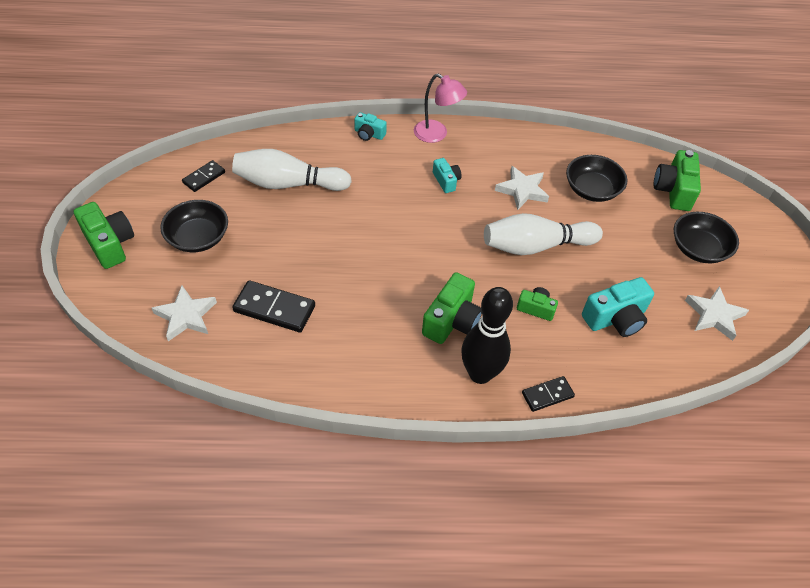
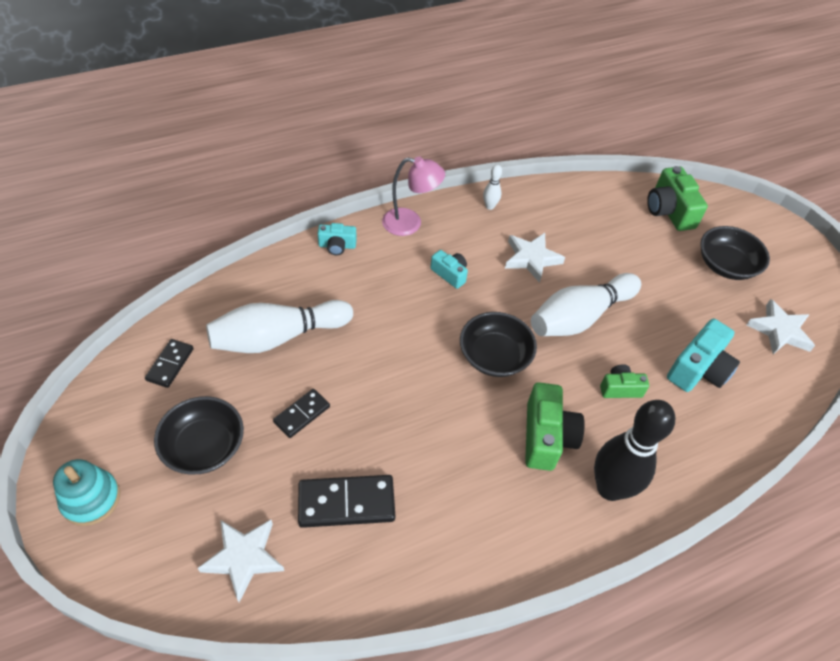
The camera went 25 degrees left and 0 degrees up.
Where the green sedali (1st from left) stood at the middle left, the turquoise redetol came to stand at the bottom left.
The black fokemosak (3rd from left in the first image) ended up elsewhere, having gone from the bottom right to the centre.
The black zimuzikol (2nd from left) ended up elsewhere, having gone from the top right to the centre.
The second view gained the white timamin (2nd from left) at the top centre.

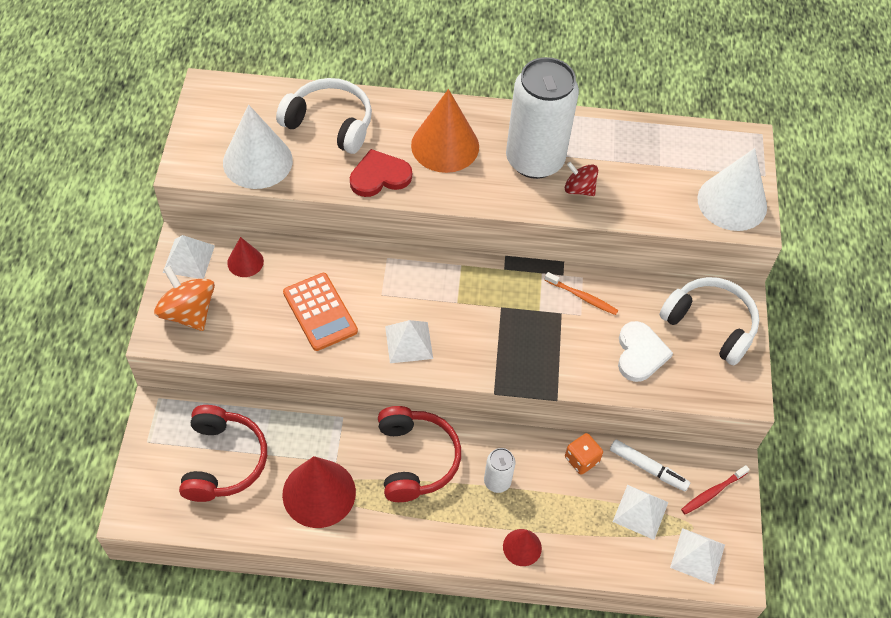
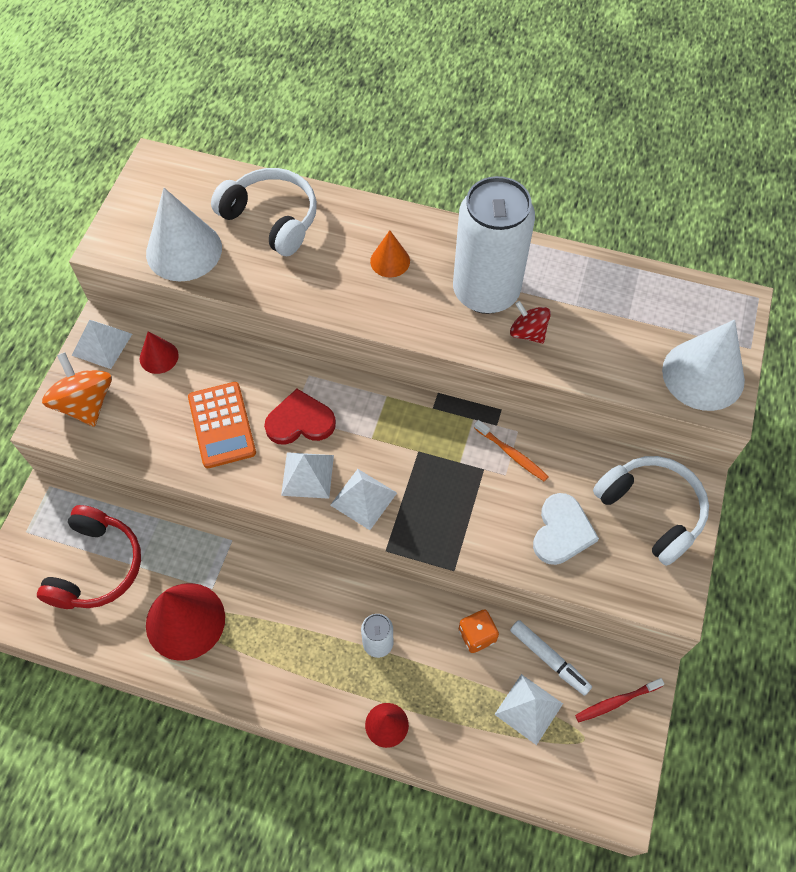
The camera went 15 degrees right and 5 degrees up.
The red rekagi ended up elsewhere, having gone from the top centre to the centre.
The second view lost the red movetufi (2nd from left) at the bottom centre.
The size of the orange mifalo at the top centre changed by a factor of 0.52.
The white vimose (4th from left in the first image) ended up elsewhere, having gone from the bottom right to the centre.

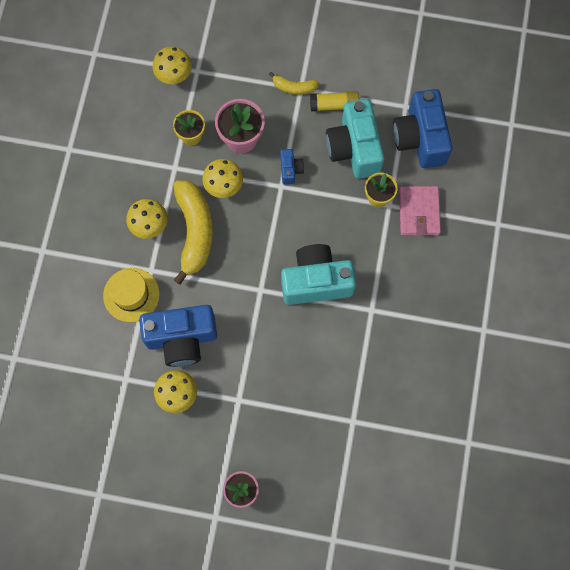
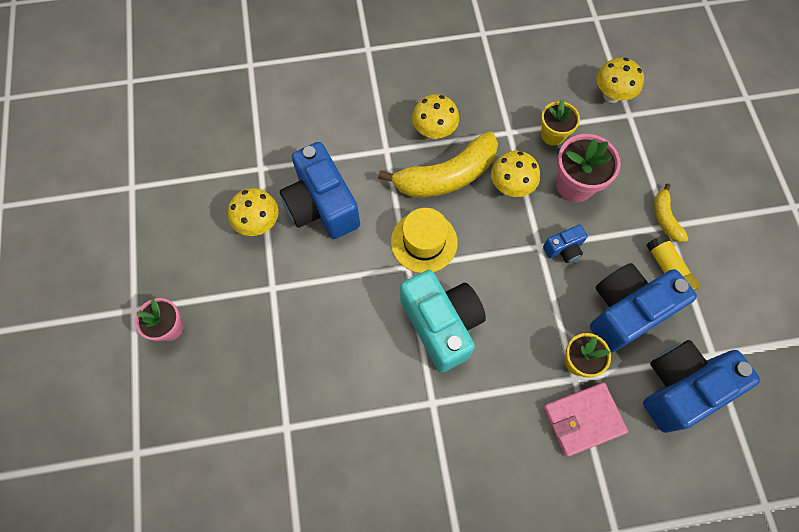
The camera went 70 degrees right and 5 degrees down.
The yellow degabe ended up elsewhere, having gone from the middle left to the centre.
What was the turquoise sedali (2nd from left) at the top centre turned into the blue sedali (3rd from left) at the middle right.

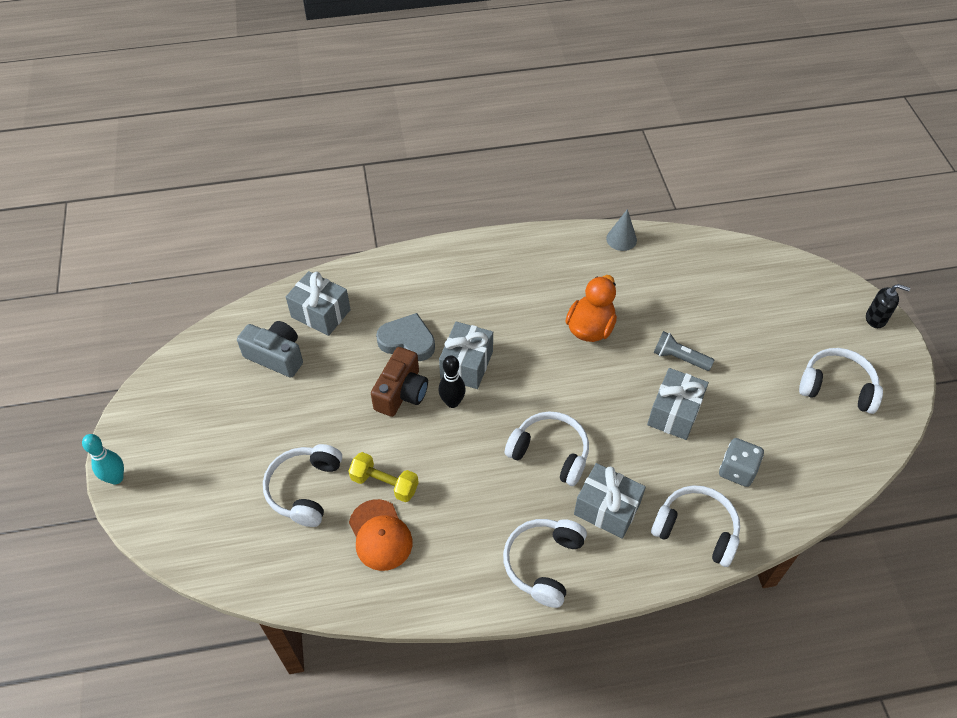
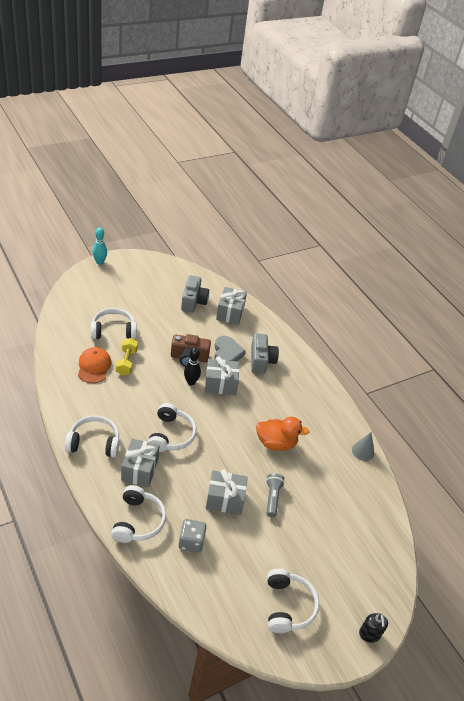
The camera went 65 degrees right and 10 degrees down.
The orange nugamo at the bottom centre ended up facing another way, 135 degrees clockwise from before.
The second view gained the grey sedali (2nd from left) at the centre.

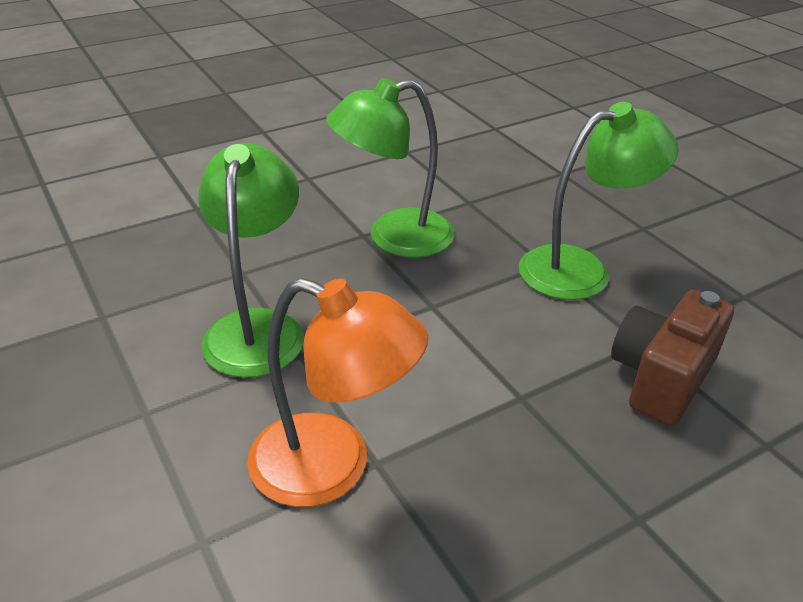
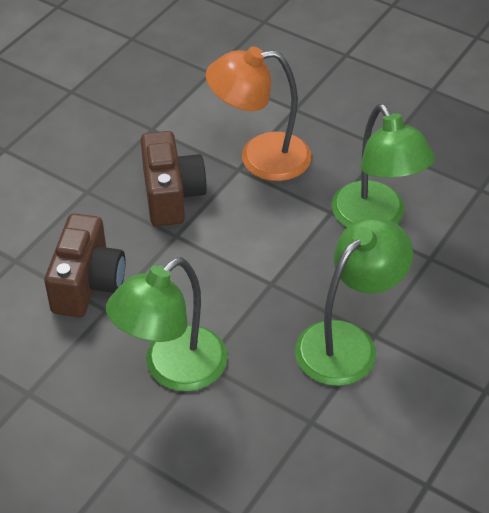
The camera went 155 degrees right and 10 degrees up.
The second view gained the brown sedali (2nd from left) at the centre.

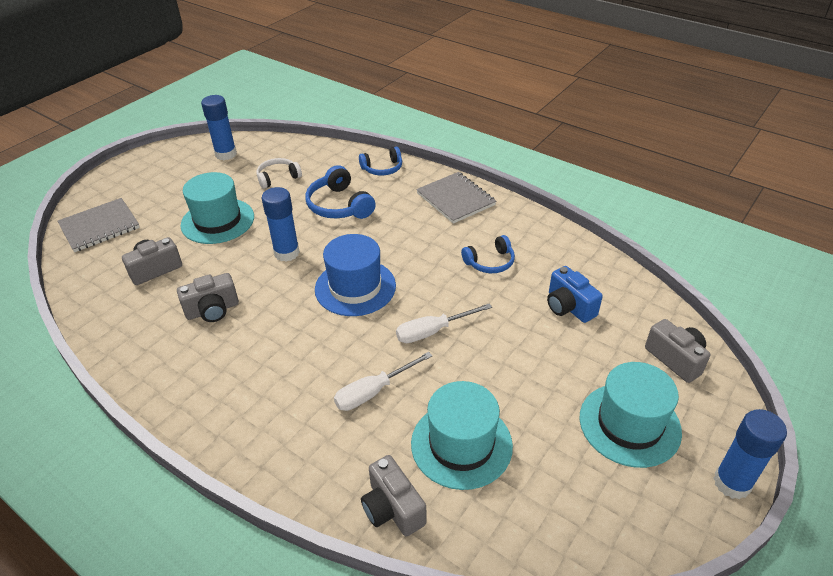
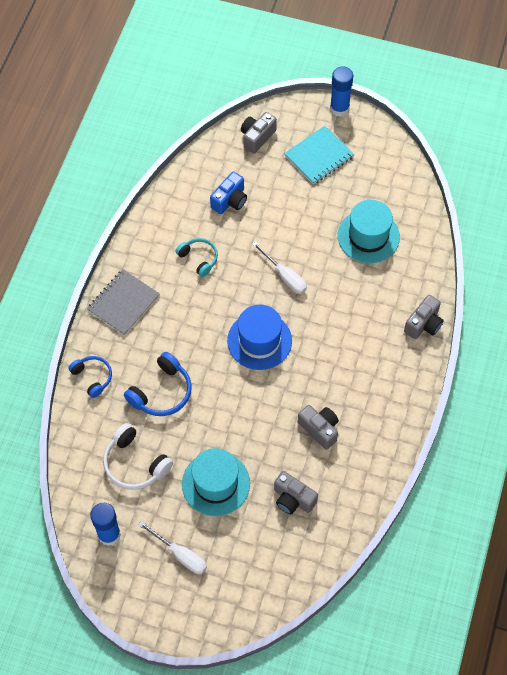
The camera went 110 degrees left and 20 degrees up.
The second view lost the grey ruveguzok (1st from left) at the middle left.
The size of the white movetufi at the top centre changed by a factor of 1.52.
The second view lost the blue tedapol (2nd from left) at the centre.
The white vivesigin (1st from left) ended up elsewhere, having gone from the centre to the bottom centre.
The grey sedali (3rd from left in the first image) ended up elsewhere, having gone from the bottom centre to the middle right.
What was the blue movetufi (3rd from left) at the centre turned into the turquoise movetufi at the centre.
Where the turquoise degabe (3rd from left) stood at the bottom right, the turquoise ruveguzok came to stand at the top centre.

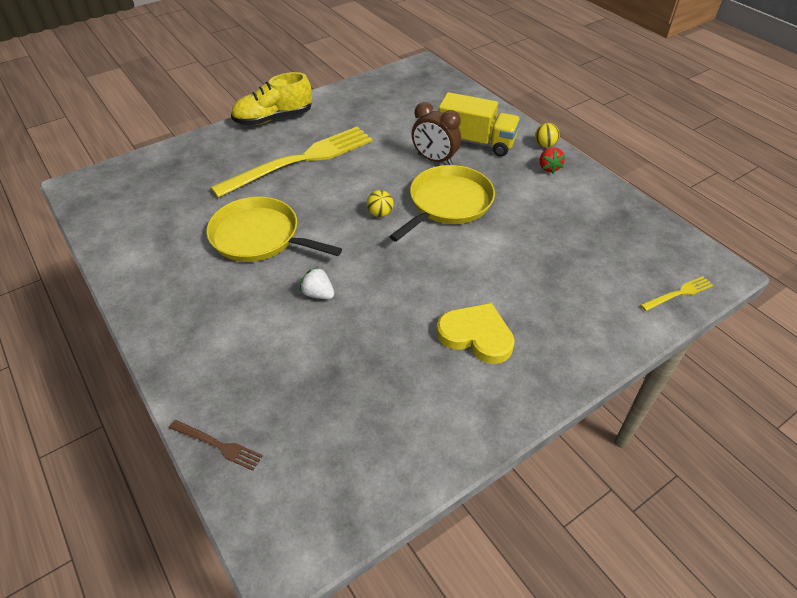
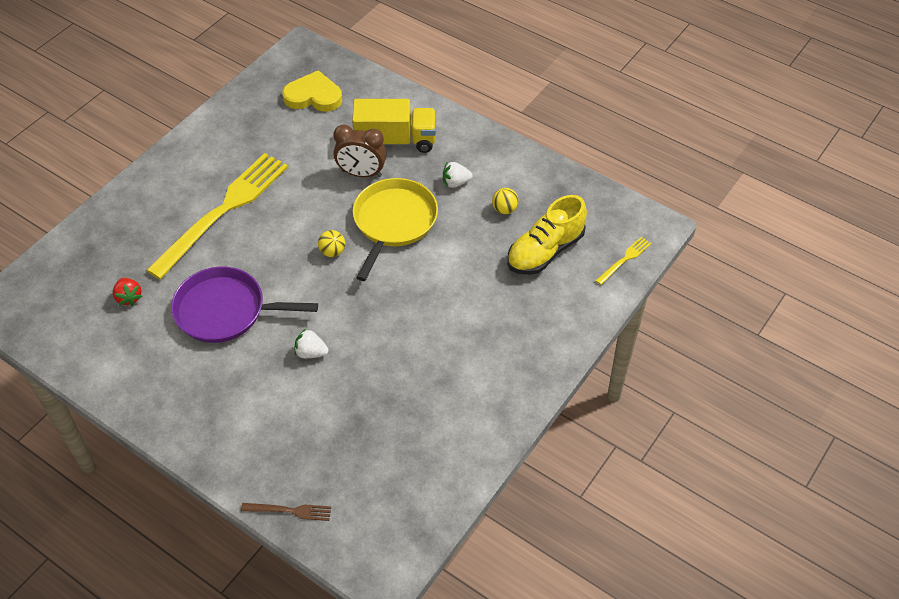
The camera went 20 degrees left and 5 degrees up.
What was the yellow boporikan (1st from left) at the centre turned into the purple boporikan at the middle left.
The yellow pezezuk ended up elsewhere, having gone from the top centre to the centre.
The yellow rekagi ended up elsewhere, having gone from the centre to the top centre.
The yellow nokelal (2nd from left) ended up elsewhere, having gone from the top right to the centre.
The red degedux ended up elsewhere, having gone from the top right to the middle left.
The second view gained the white degedux (2nd from left) at the top centre.

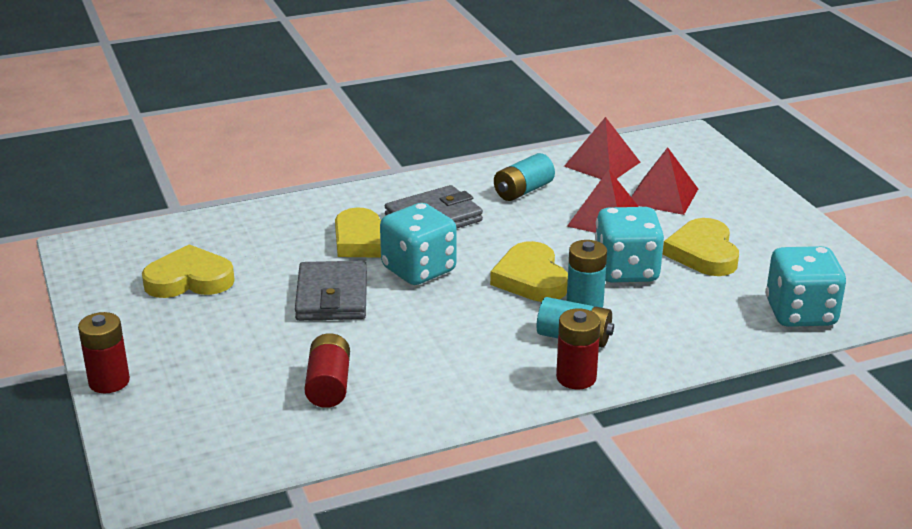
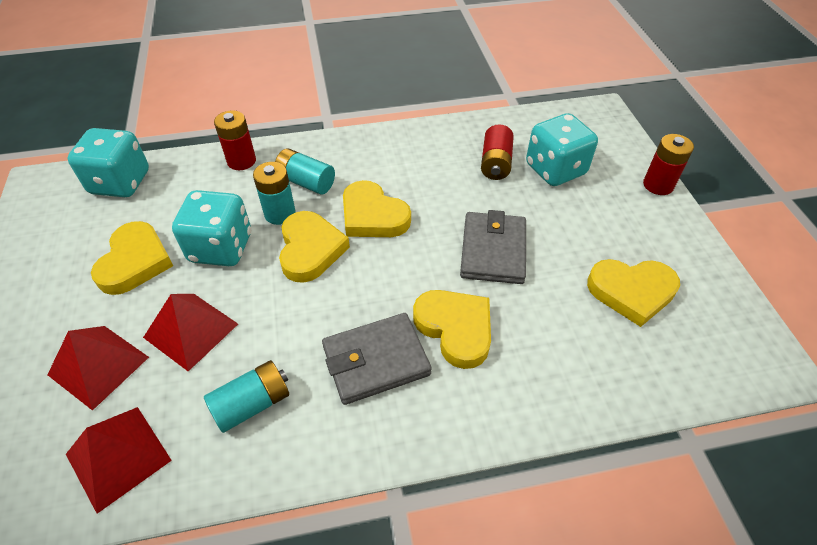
The camera went 170 degrees left and 20 degrees up.
The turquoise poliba (1st from left in the first image) ended up elsewhere, having gone from the centre to the top right.
The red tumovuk (3rd from left in the first image) ended up elsewhere, having gone from the centre to the top left.
The second view gained the yellow rekagi (3rd from left) at the centre.

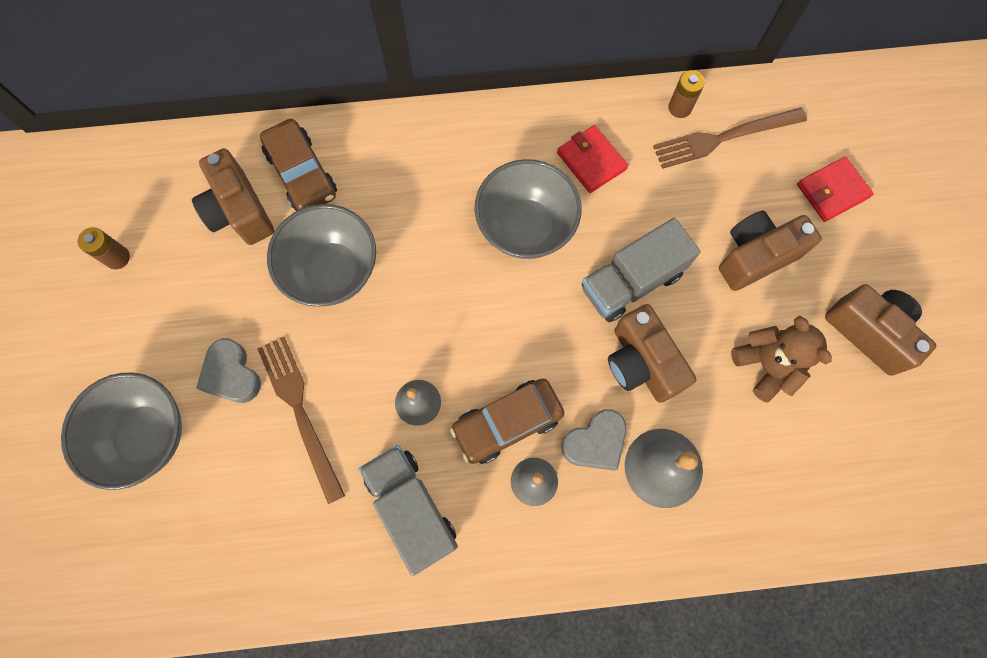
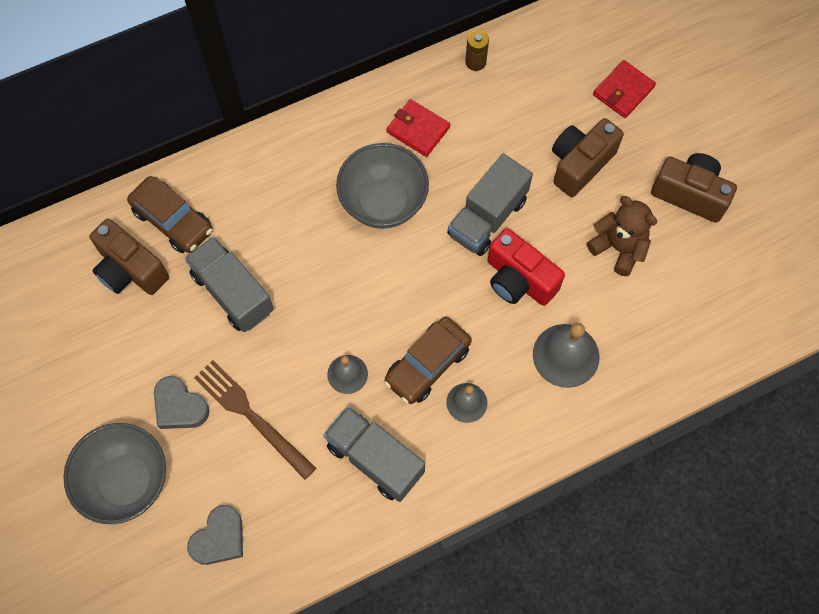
The camera went 20 degrees left and 5 degrees down.
The second view lost the brown tumovuk (1st from left) at the middle left.
Where the grey zimuzikol (2nd from left) stood at the middle left, the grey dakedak (1st from left) came to stand at the middle left.
The grey rekagi (2nd from left) ended up elsewhere, having gone from the bottom centre to the bottom left.
What was the brown sedali (2nd from left) at the centre turned into the red sedali at the centre.
The second view lost the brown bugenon (2nd from left) at the top right.

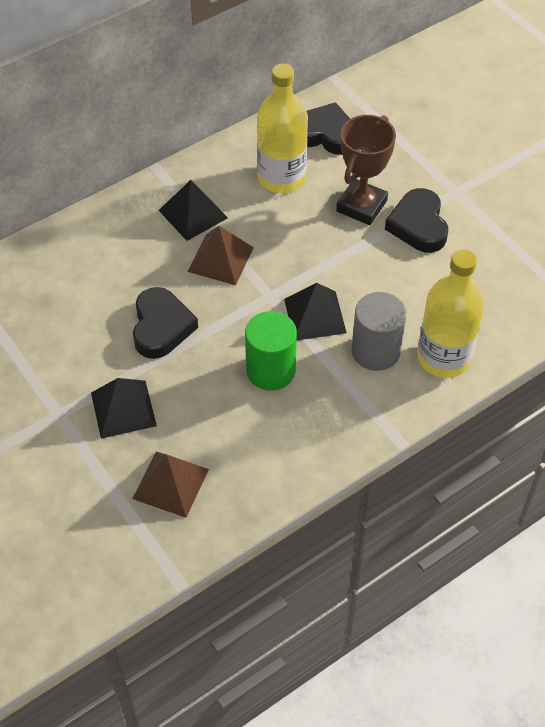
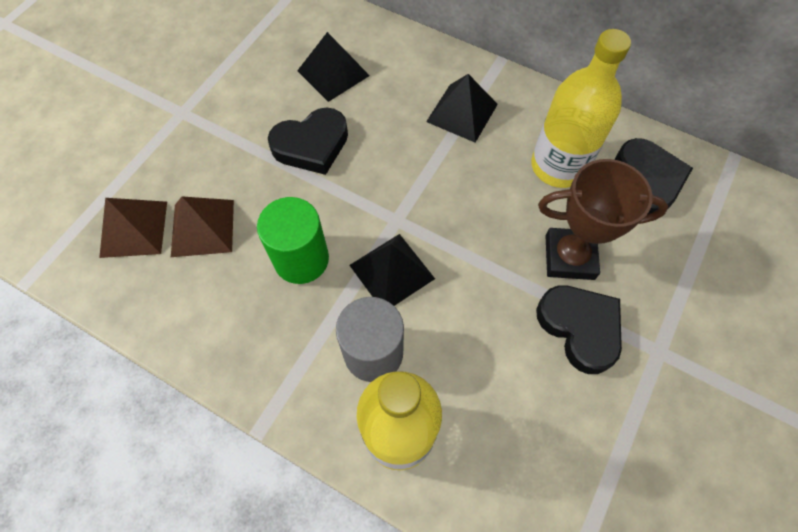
The camera went 65 degrees right and 10 degrees up.
The black vimose (1st from left) ended up elsewhere, having gone from the middle left to the top centre.
The brown vimose (2nd from left) ended up elsewhere, having gone from the centre to the middle left.
The black rekagi (3rd from left in the first image) at the top right ended up facing another way, 90 degrees clockwise from before.

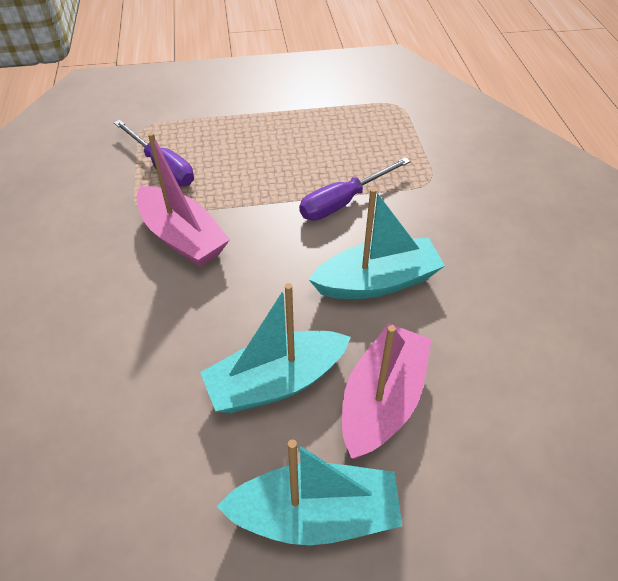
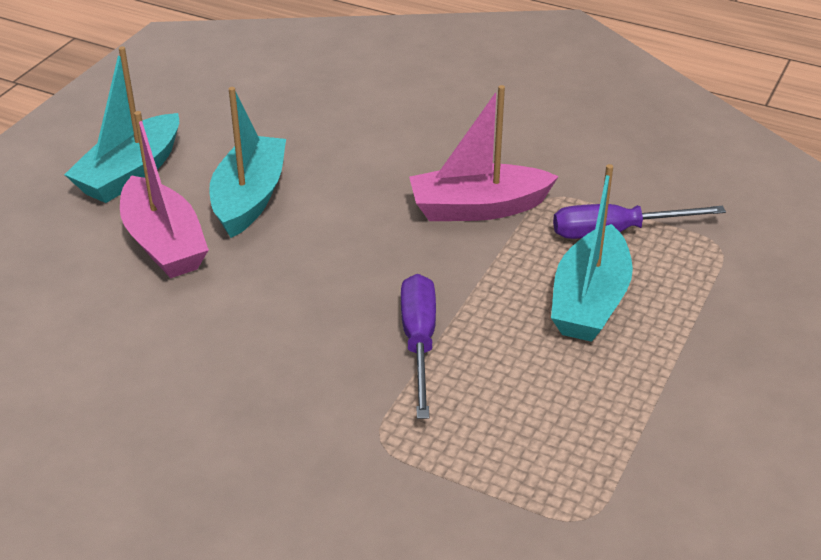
The camera went 125 degrees right and 10 degrees down.
The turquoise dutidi (3rd from left) ended up elsewhere, having gone from the centre to the middle right.

